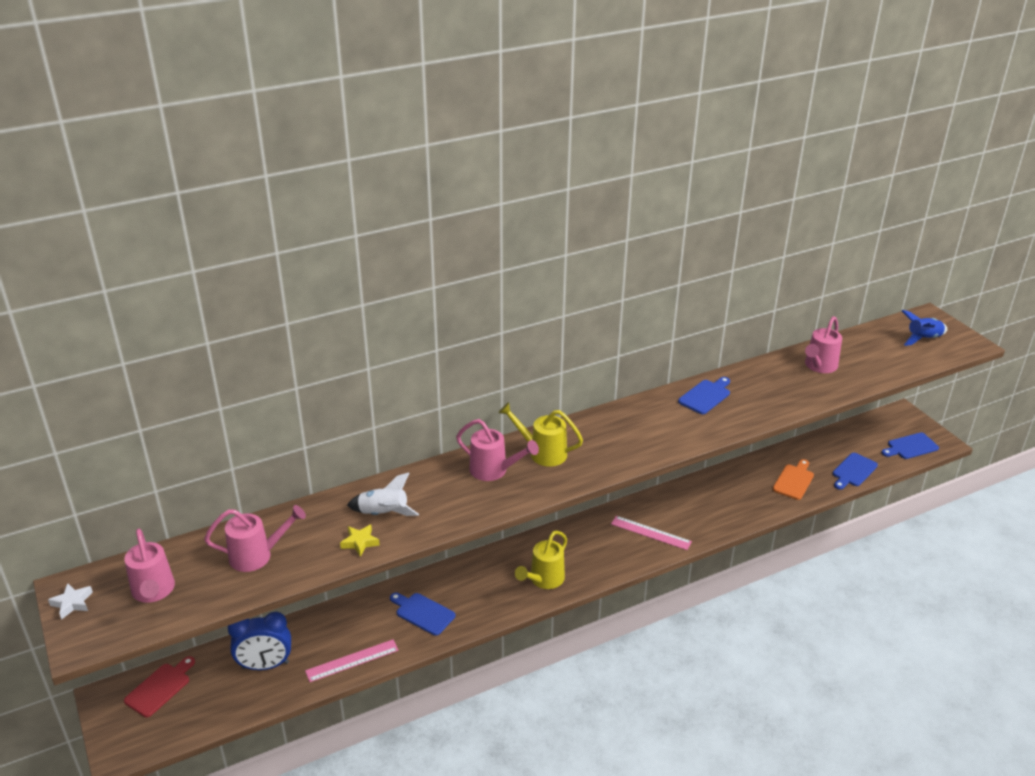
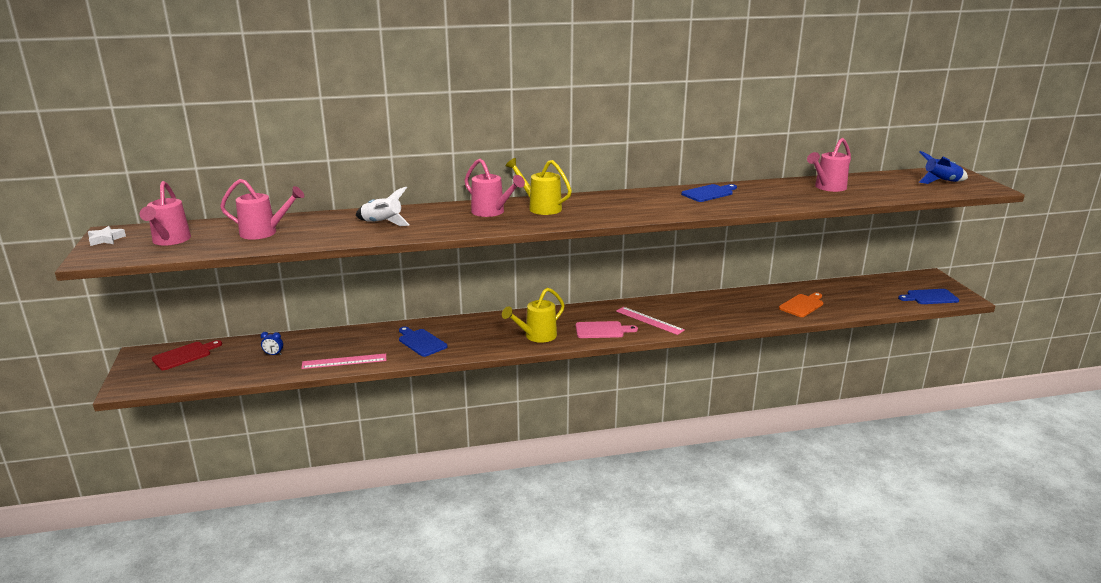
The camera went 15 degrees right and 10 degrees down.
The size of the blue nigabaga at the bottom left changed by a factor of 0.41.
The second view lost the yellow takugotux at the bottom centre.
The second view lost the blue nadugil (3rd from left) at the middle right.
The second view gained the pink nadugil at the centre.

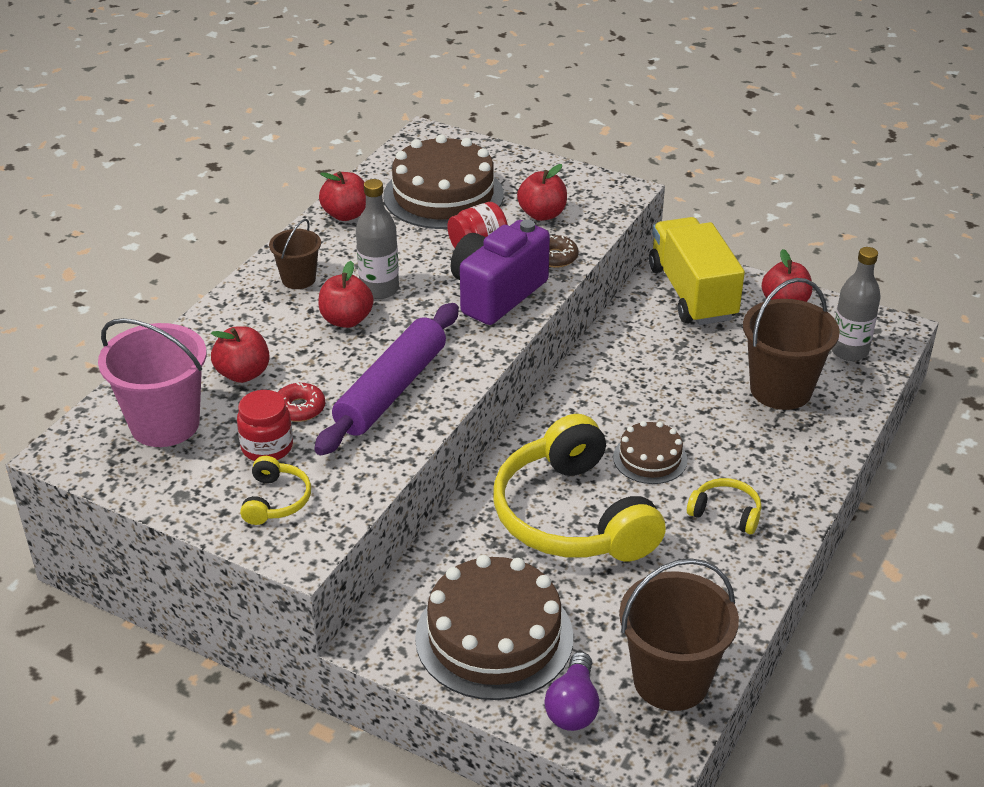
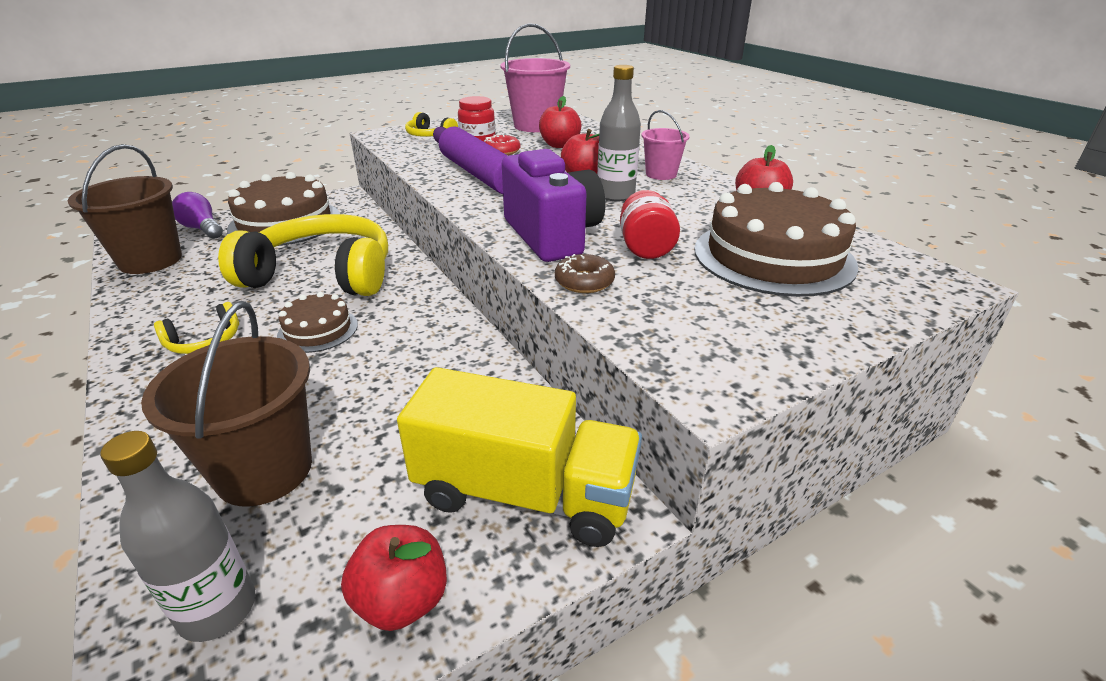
The camera went 120 degrees right and 5 degrees down.
What was the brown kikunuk (1st from left) at the top left turned into the pink kikunuk (2nd from left) at the top centre.
The second view lost the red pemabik (4th from left) at the top centre.

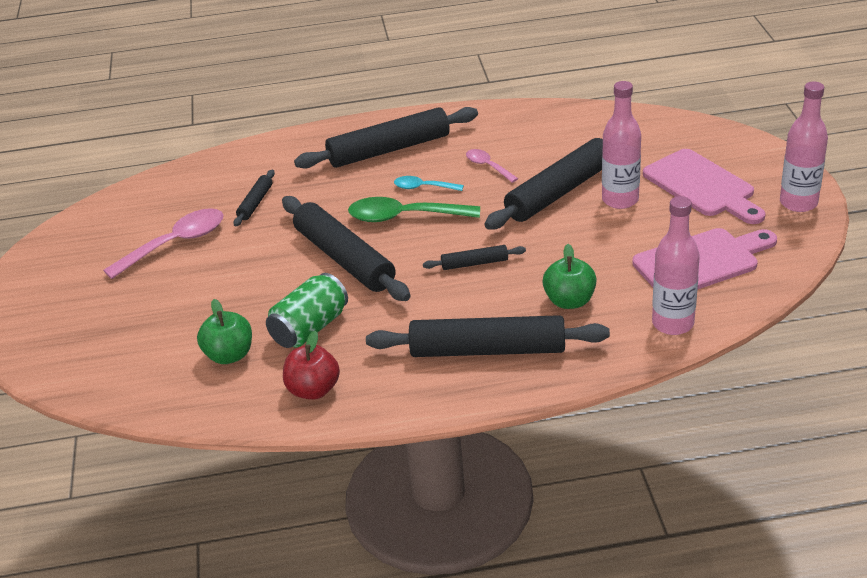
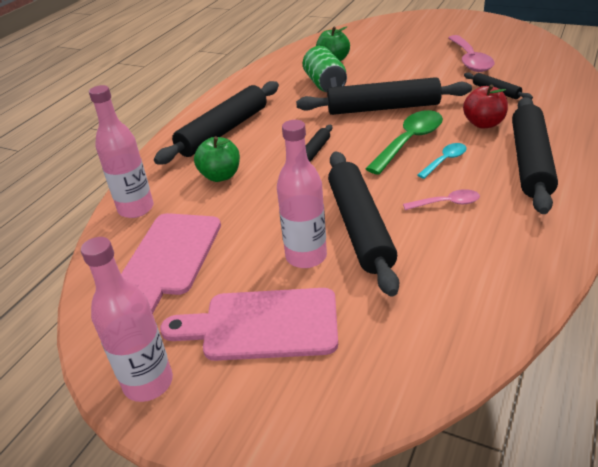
The camera went 125 degrees right and 0 degrees up.
The red pemabik ended up elsewhere, having gone from the centre to the top right.

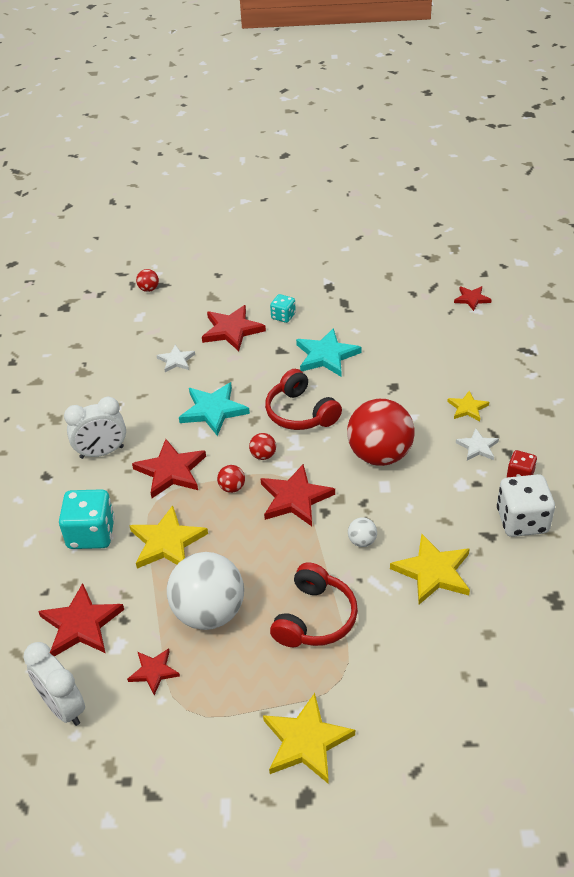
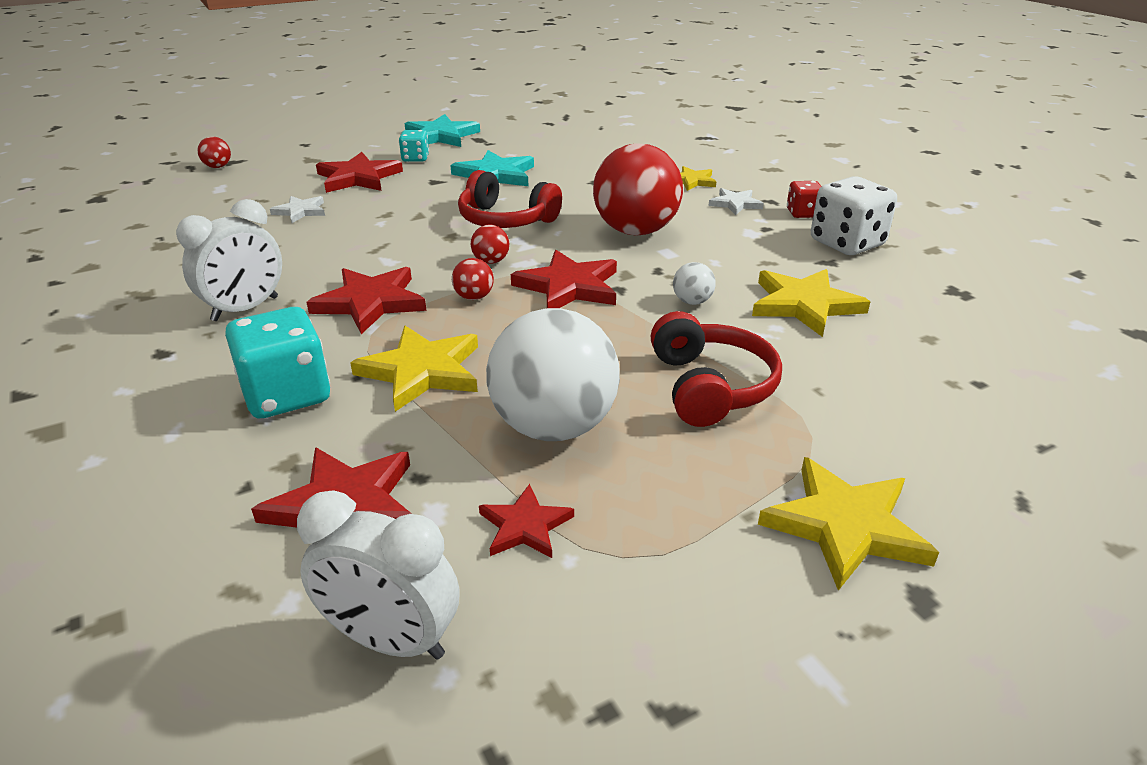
The camera went 30 degrees left and 10 degrees down.
The turquoise takugotux (1st from left) ended up elsewhere, having gone from the centre to the top centre.
The second view lost the red takugotux (6th from left) at the middle right.

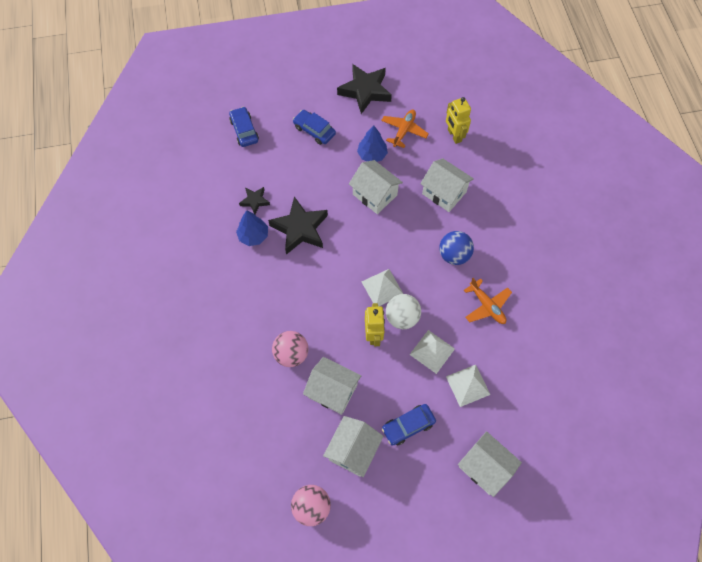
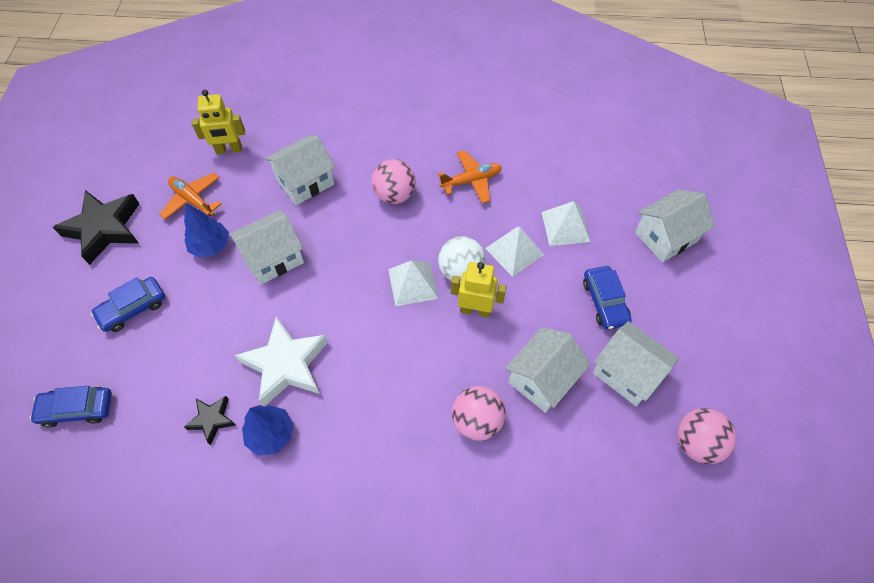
The camera went 75 degrees left and 5 degrees down.
What was the black takugotux (2nd from left) at the centre turned into the white takugotux at the middle left.
What was the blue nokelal at the centre turned into the pink nokelal (1st from left) at the top centre.

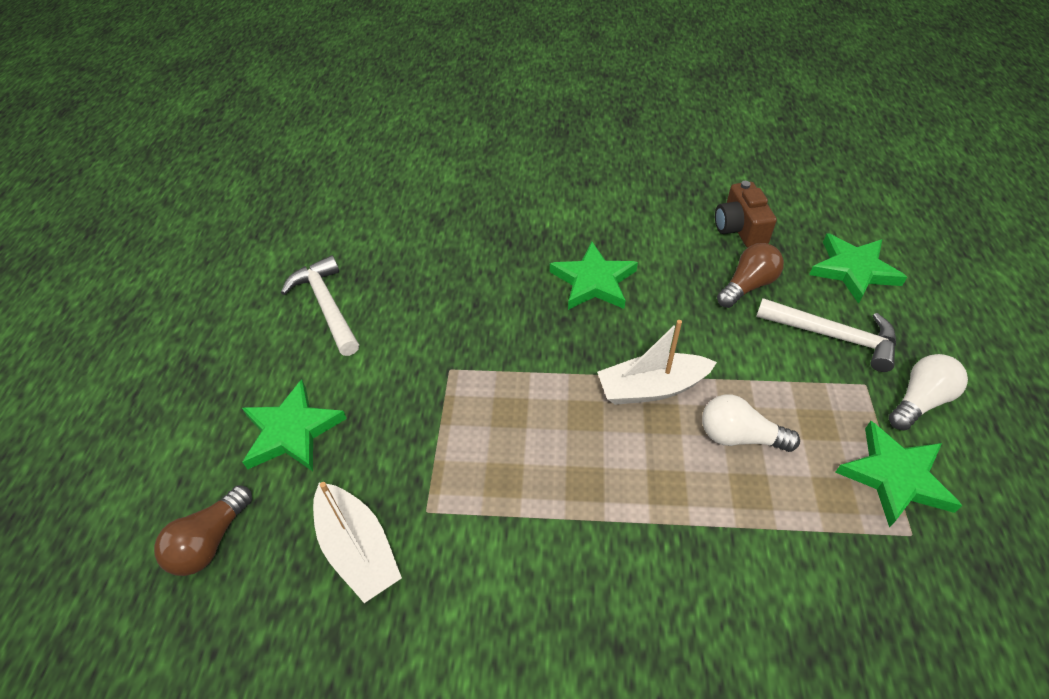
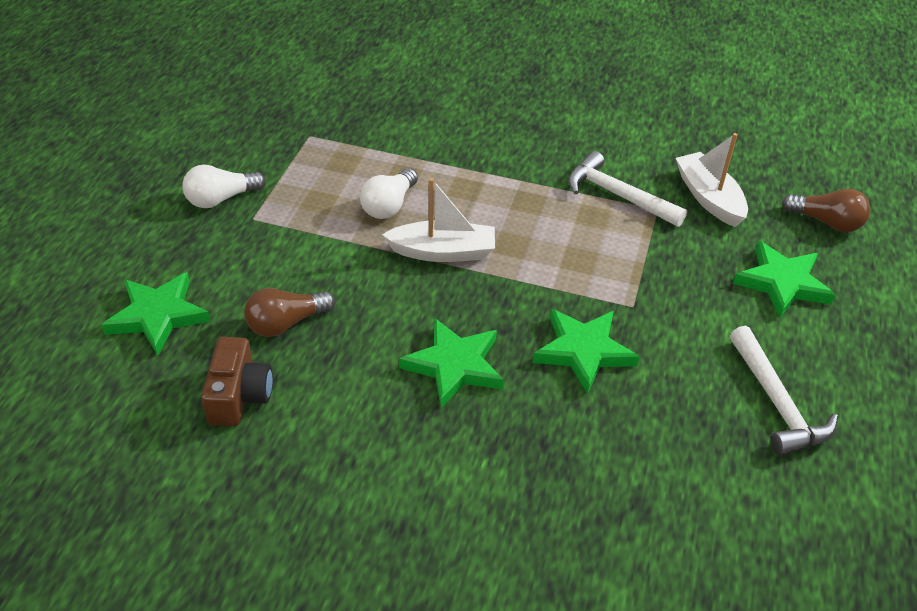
The camera went 170 degrees left and 5 degrees down.
The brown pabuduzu (1st from left in the first image) at the bottom left ended up facing another way, 75 degrees clockwise from before.
The white pabuduzu (1st from left in the first image) at the middle right ended up facing another way, 90 degrees clockwise from before.
The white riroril (2nd from left in the first image) ended up elsewhere, having gone from the middle right to the top right.
The green takugotux (4th from left in the first image) ended up elsewhere, having gone from the bottom right to the centre.

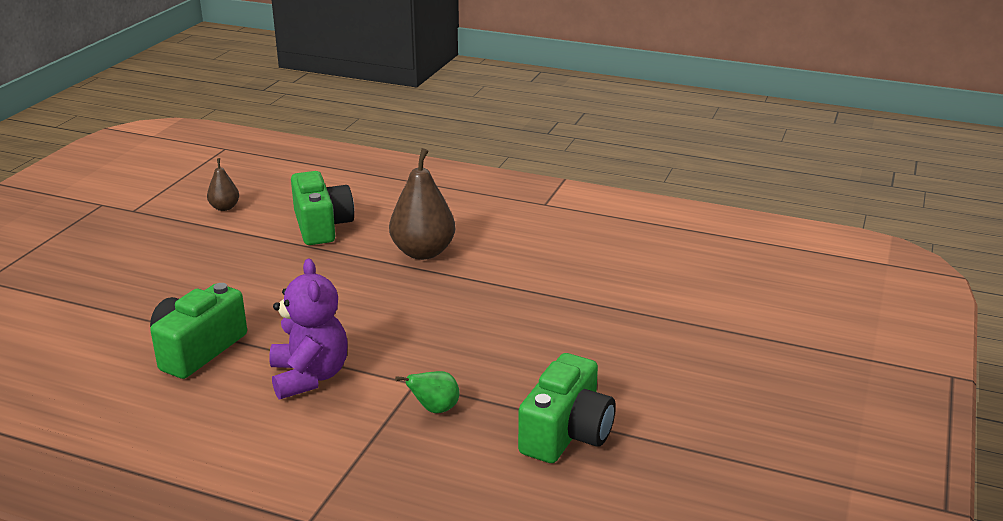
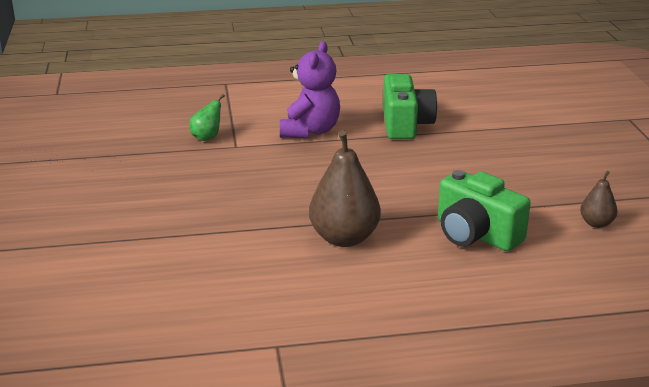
The camera went 150 degrees right and 0 degrees up.
The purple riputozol at the middle left ended up facing another way, 120 degrees counterclockwise from before.
The second view lost the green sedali (3rd from left) at the bottom centre.

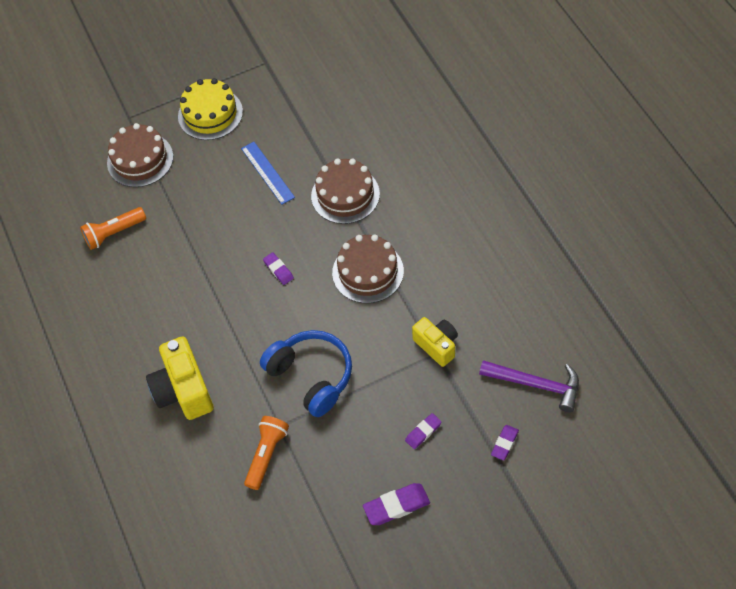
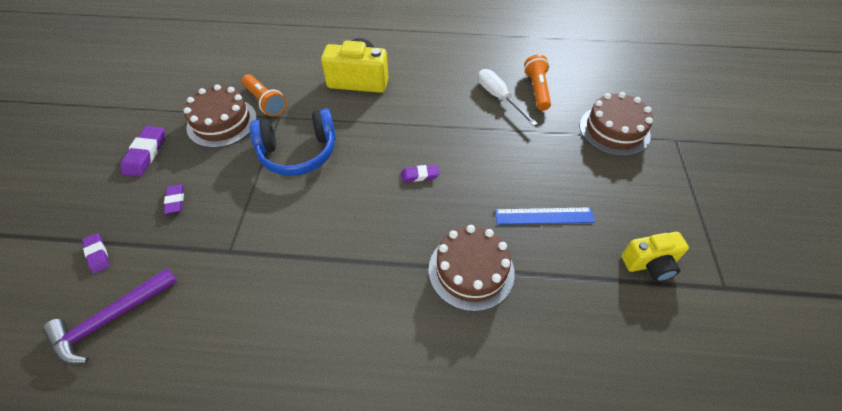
The camera went 115 degrees right and 5 degrees down.
The second view lost the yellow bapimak at the top left.
The brown bapimak (3rd from left in the first image) ended up elsewhere, having gone from the centre to the top left.
The yellow sedali (2nd from left) ended up elsewhere, having gone from the centre to the middle right.
The second view gained the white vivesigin at the top centre.

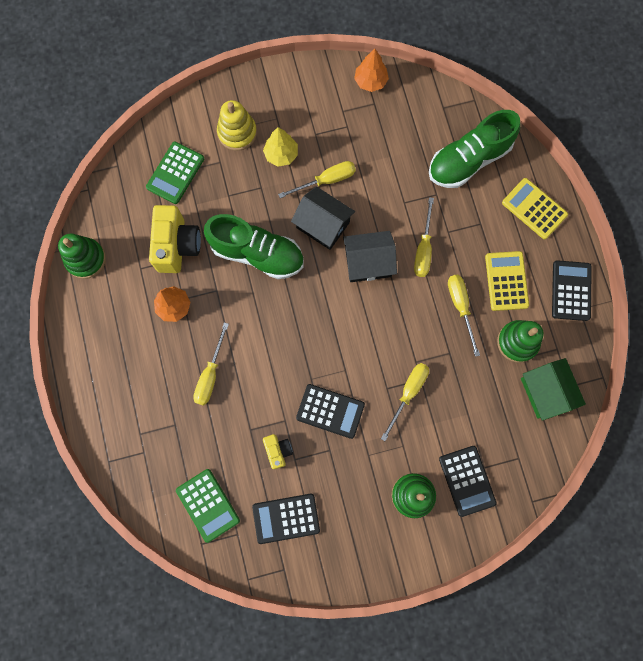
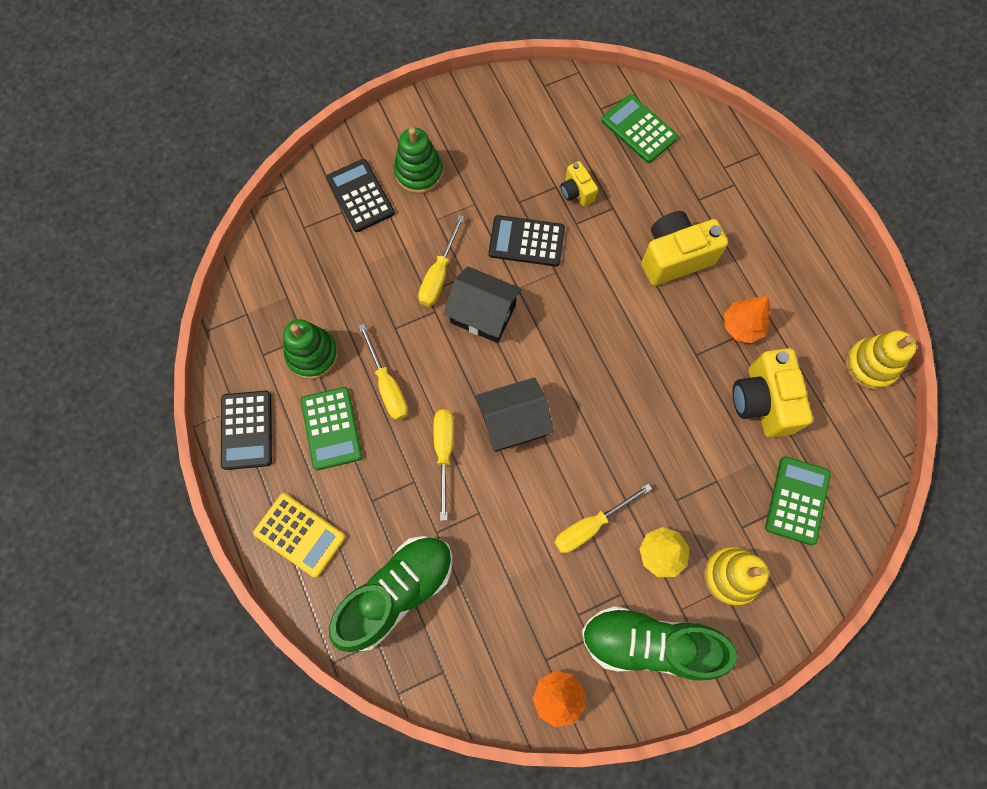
The camera went 170 degrees right and 5 degrees down.
What was the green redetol (1st from left) at the middle left turned into the yellow redetol (2nd from left) at the middle right.
Where the yellow vivesigin (1st from left) stood at the middle left, the yellow sedali (2nd from left) came to stand at the top right.
The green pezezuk (1st from left in the first image) ended up elsewhere, having gone from the centre to the bottom right.
The second view lost the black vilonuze (1st from left) at the bottom centre.
The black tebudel (1st from left) ended up elsewhere, having gone from the top centre to the centre.
What was the yellow vilonuze (1st from left) at the middle right turned into the green vilonuze (1st from left) at the centre.
The second view lost the green tebudel at the middle right.

